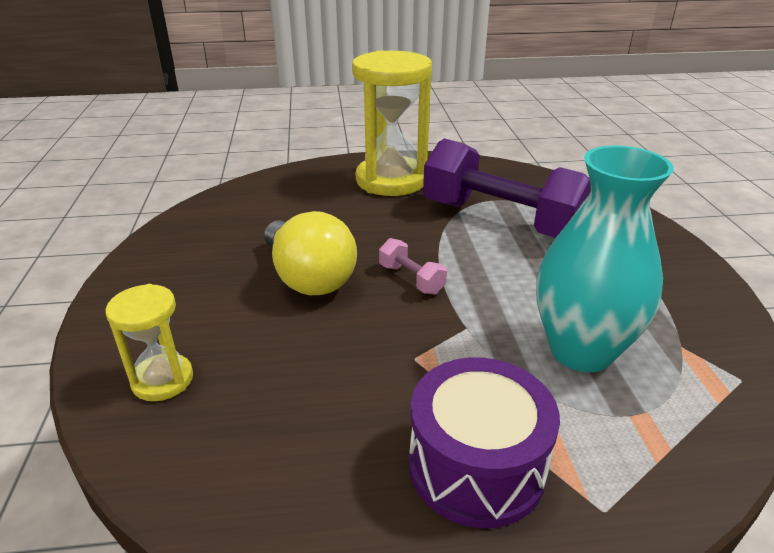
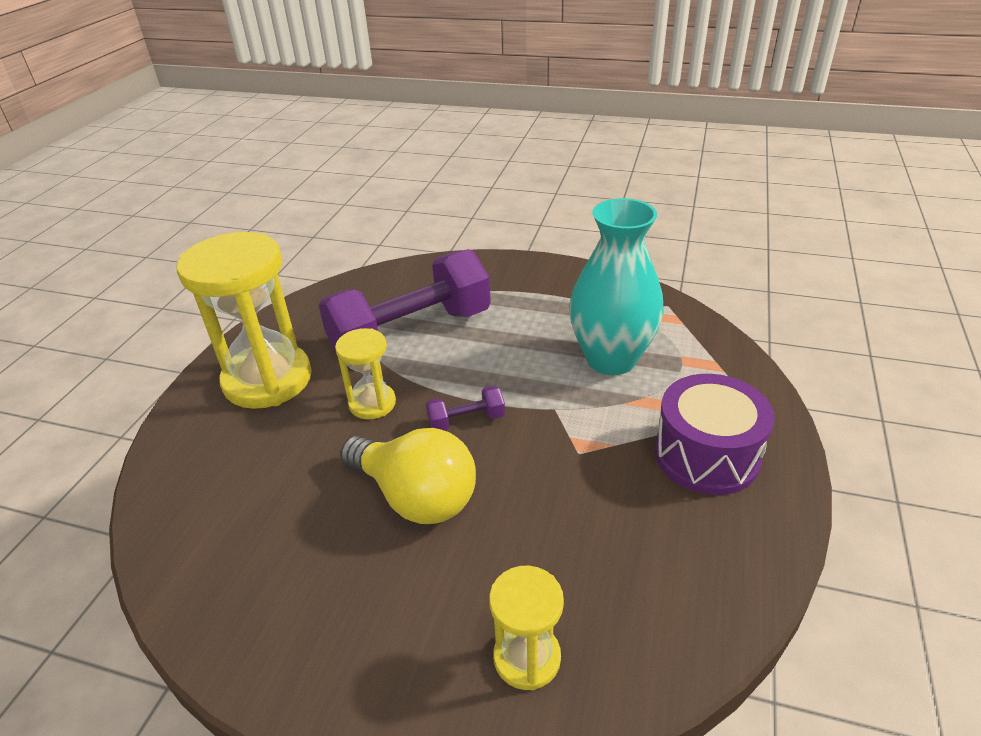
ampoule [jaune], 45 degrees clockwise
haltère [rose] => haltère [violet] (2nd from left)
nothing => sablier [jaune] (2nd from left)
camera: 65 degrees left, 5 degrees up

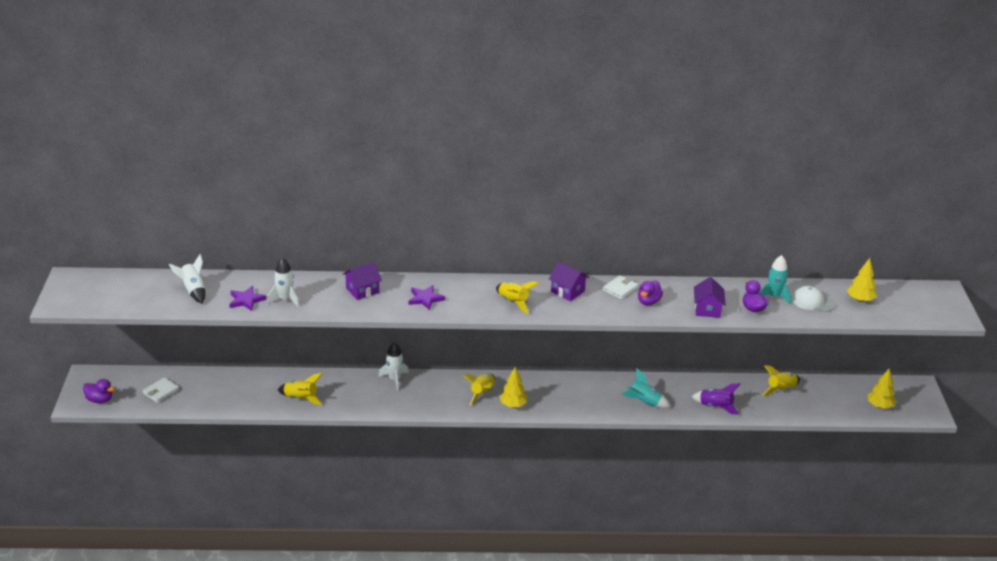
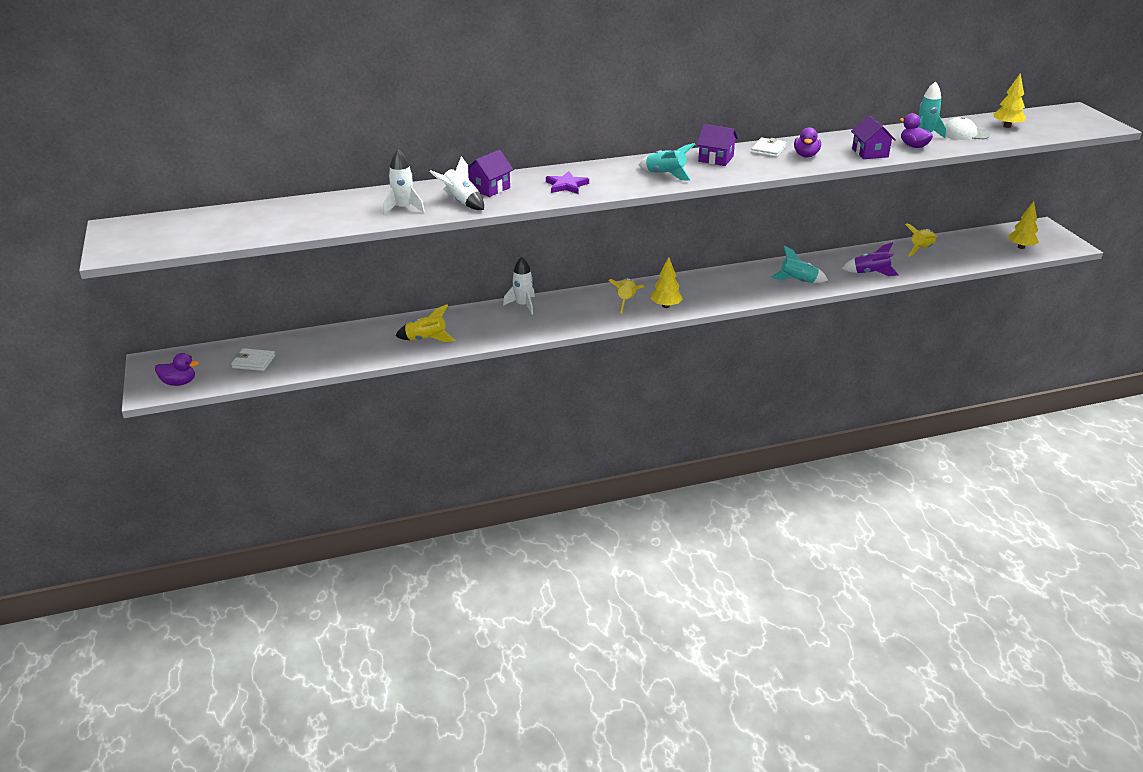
portefeuille [blanc] (1st from left), 75 degrees clockwise
fusée [blanc] (1st from left in the first image) => fusée [blanc] (2nd from left), moved
étoile [violet] (1st from left) => nothing
fusée [jaune] (3rd from left) => fusée [turquoise] (1st from left)
camera: 15 degrees left, 0 degrees up

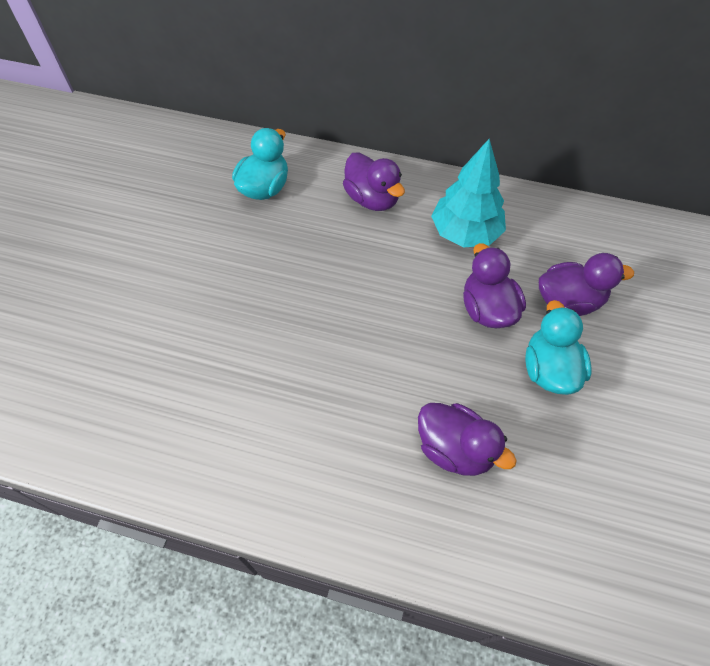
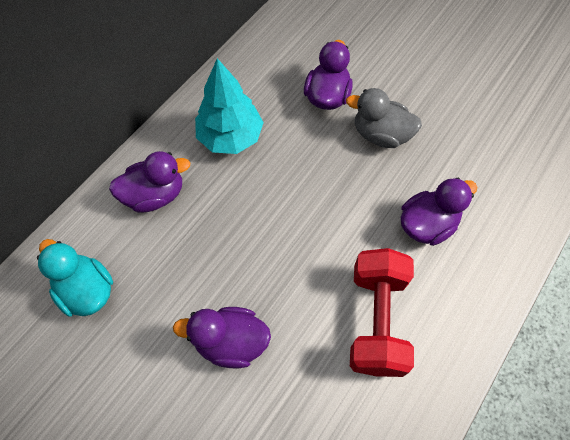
canard [violet] (3rd from left in the first image) => canard [violet] (2nd from left), moved
canard [turquoise] (2nd from left) => canard [gris]
nothing => haltère [rouge]
camera: 70 degrees left, 5 degrees up

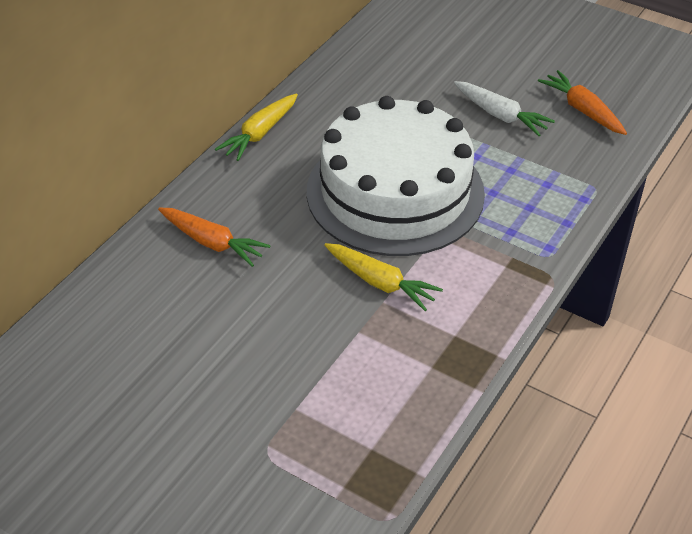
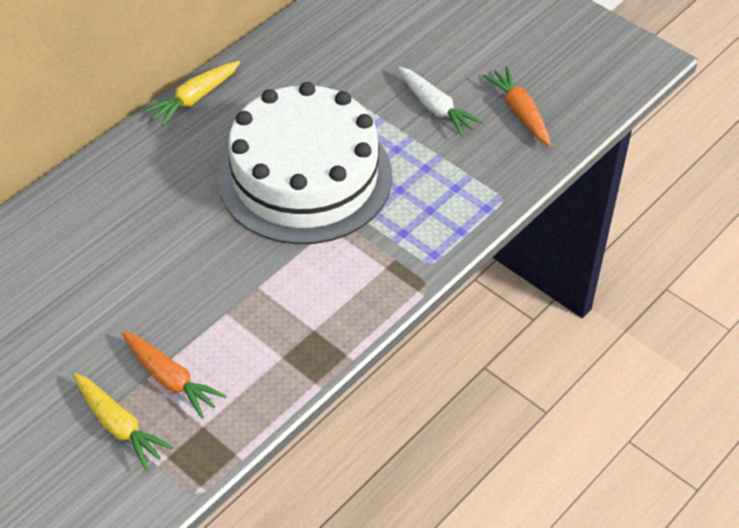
carotte [orange] (1st from left), moved
carotte [jaune] (2nd from left in the first image) => carotte [jaune] (1st from left), moved
camera: 10 degrees right, 5 degrees up

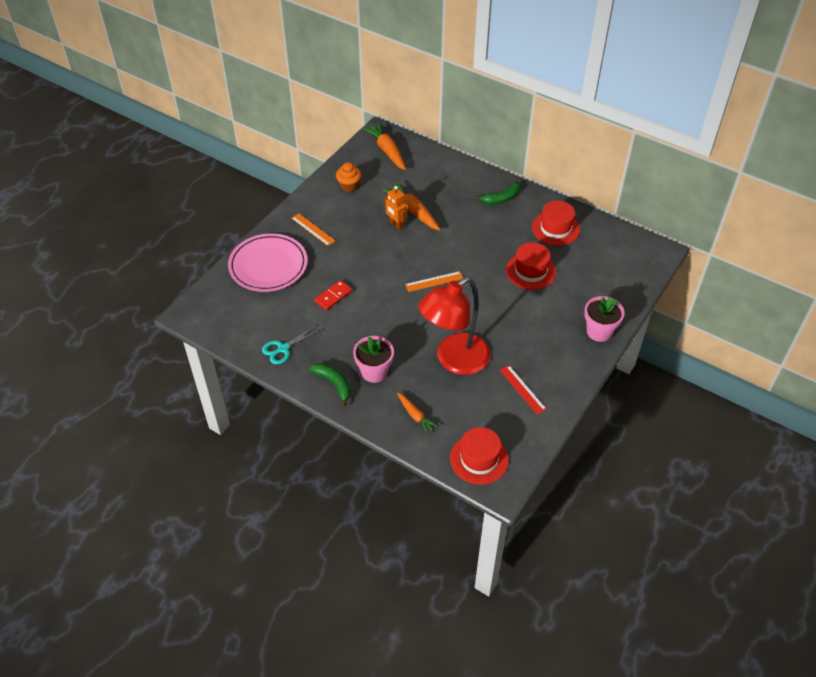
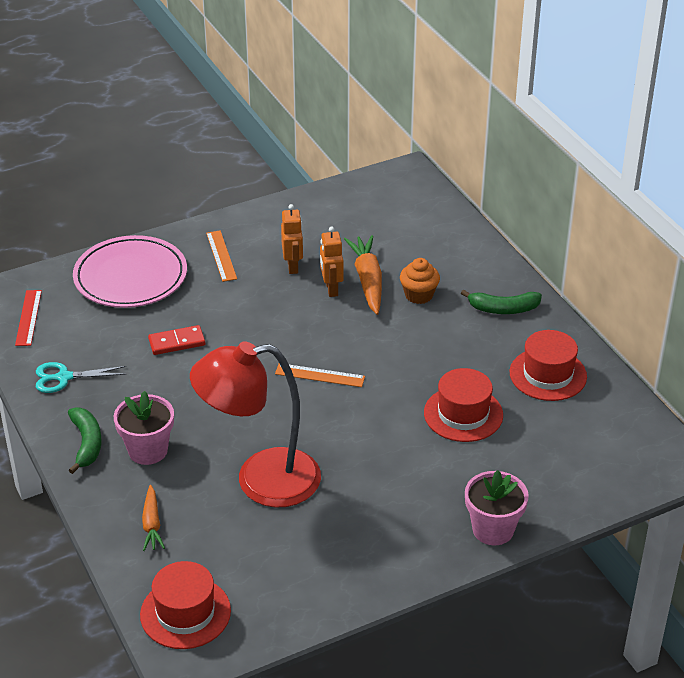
muffin [orange], moved
carotte [orange] (1st from left) => nothing
règle [rouge], moved
nothing => robot [orange] (1st from left)
camera: 30 degrees right, 10 degrees down

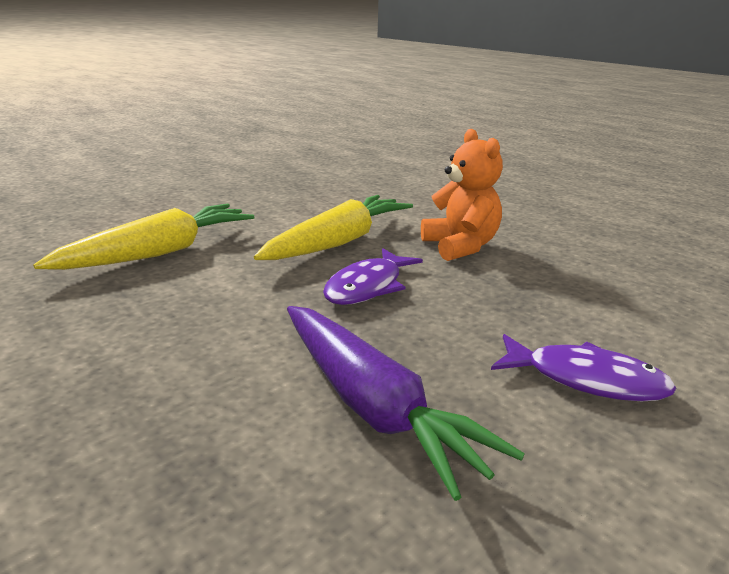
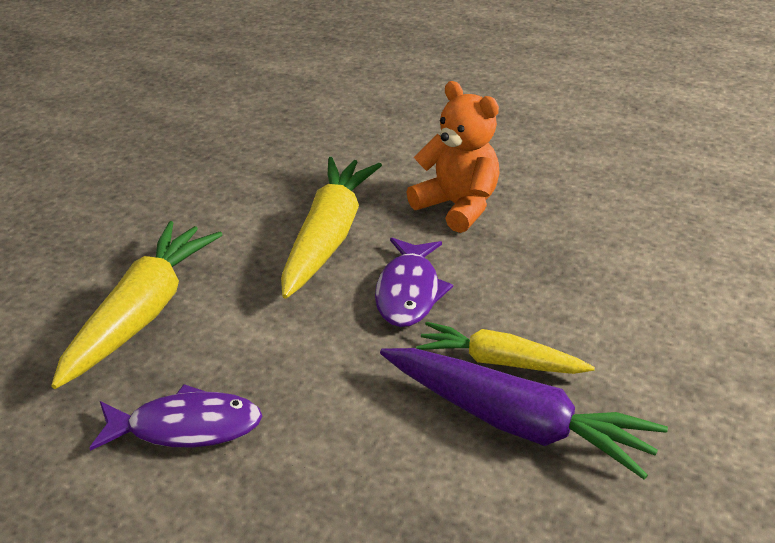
poisson [violet] (2nd from left in the first image) => poisson [violet] (1st from left), moved
nothing => carotte [jaune] (3rd from left)
camera: 25 degrees left, 10 degrees up

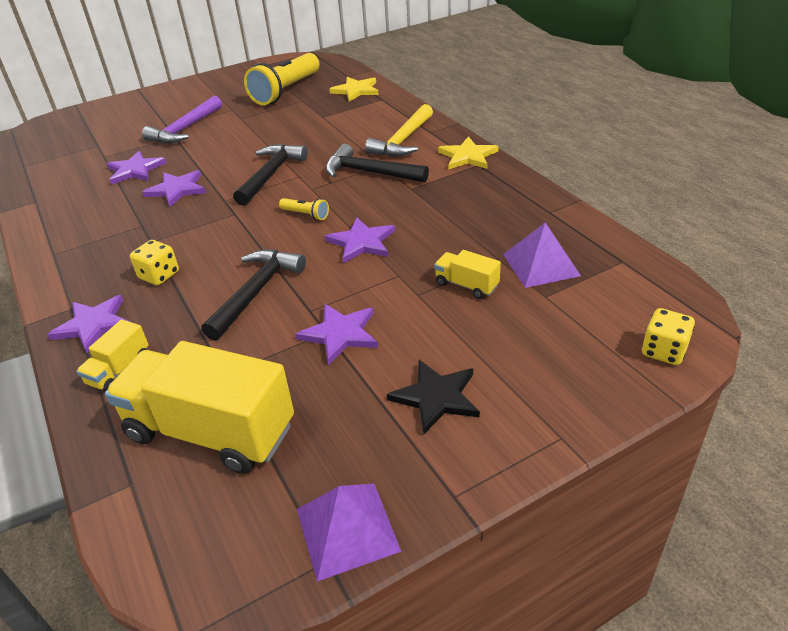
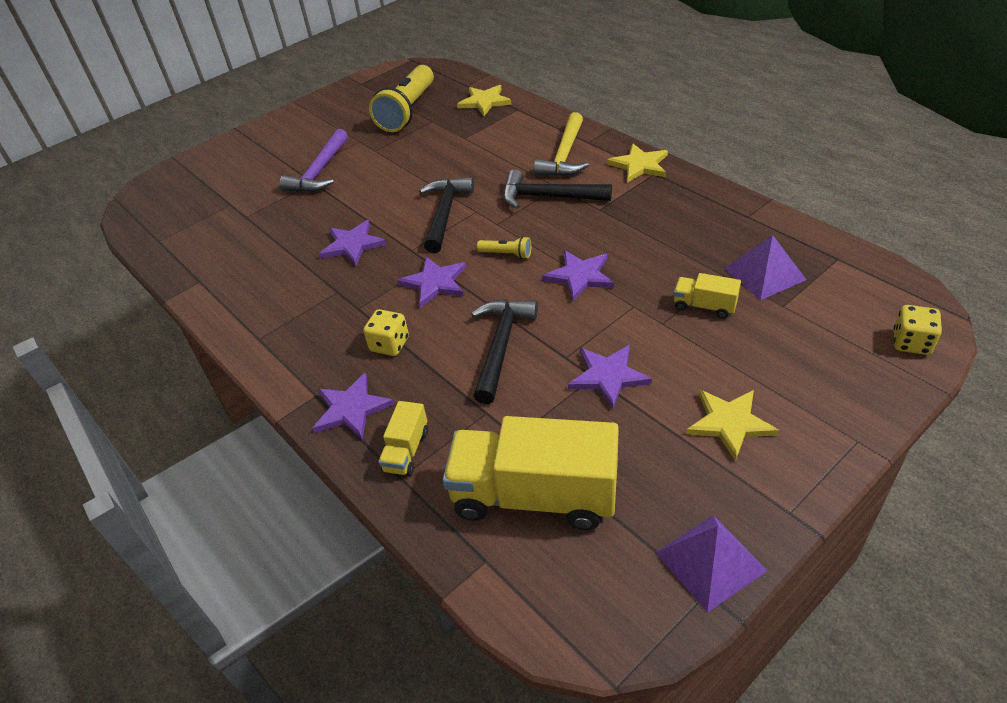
étoile [violet] (2nd from left in the first image) => étoile [violet] (3rd from left), moved
étoile [noir] => étoile [jaune] (3rd from left)
camera: 10 degrees left, 5 degrees up

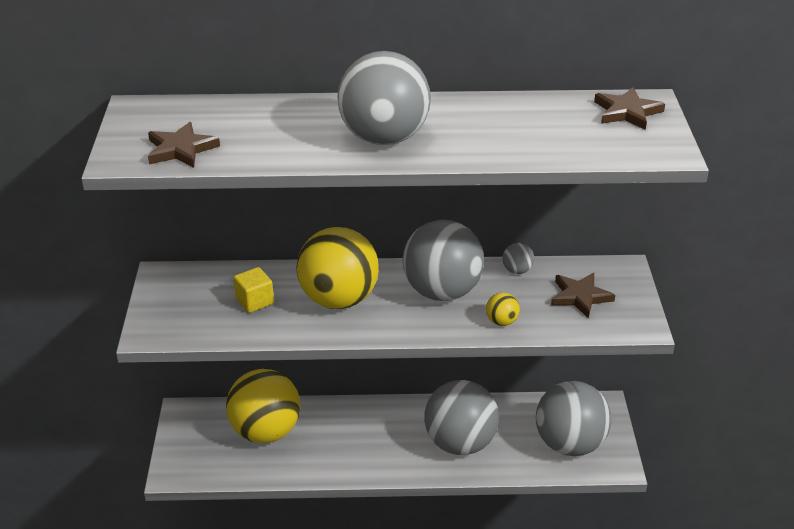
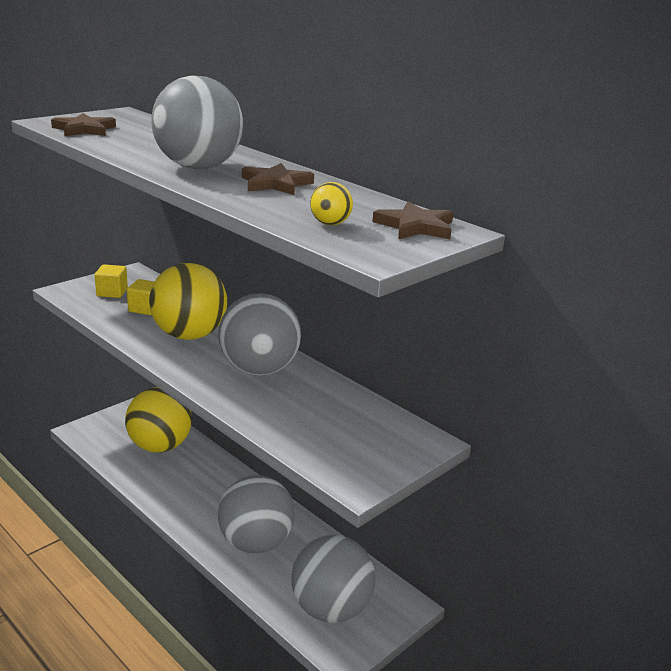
balle [jaune] (3rd from left), moved
balle [gris] (4th from left) => nothing
étoile [marron] (2nd from left), moved
nothing => cube [jaune] (1st from left)
camera: 45 degrees right, 10 degrees down

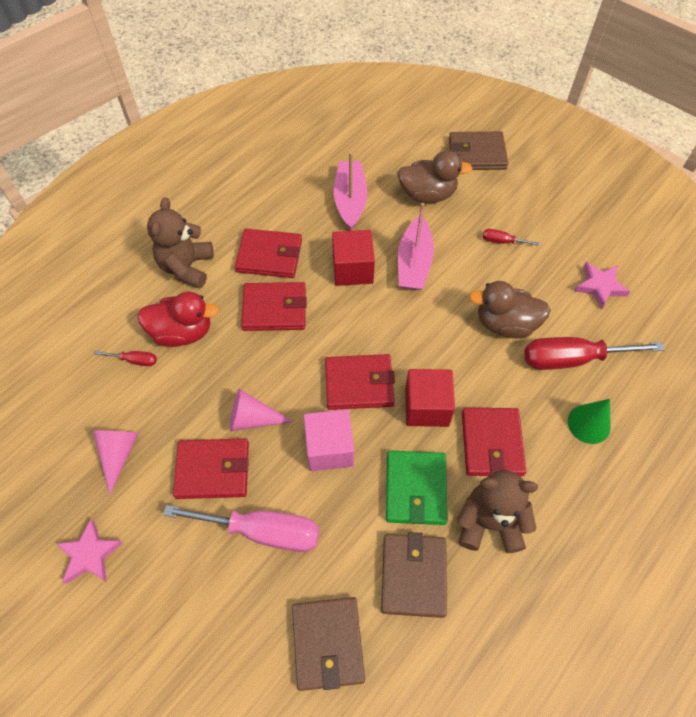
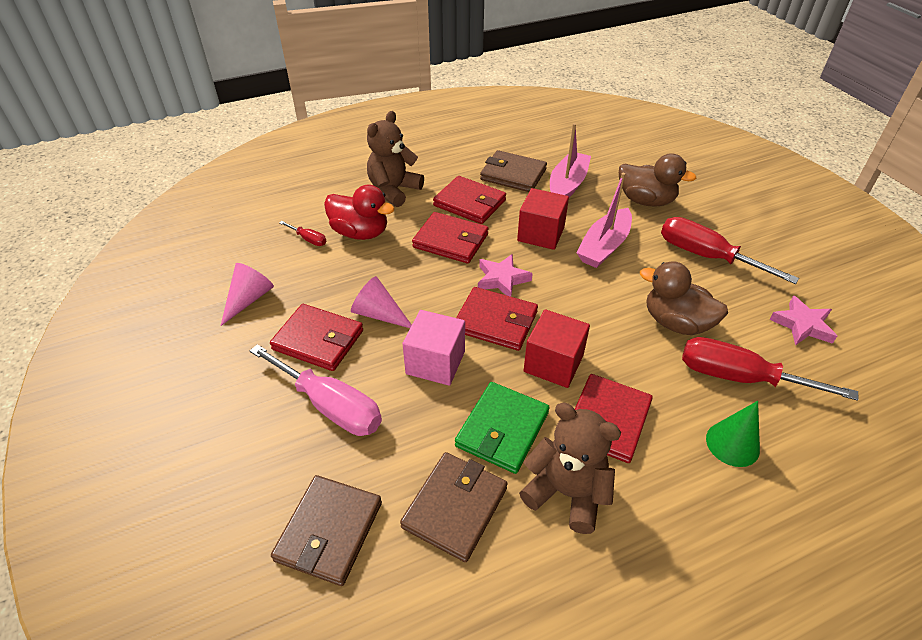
étoile [rose] (1st from left), moved
portefeuille [marron] (3rd from left), moved
tournevis [rouge] (2nd from left), x2.22
camera: 25 degrees right, 15 degrees down

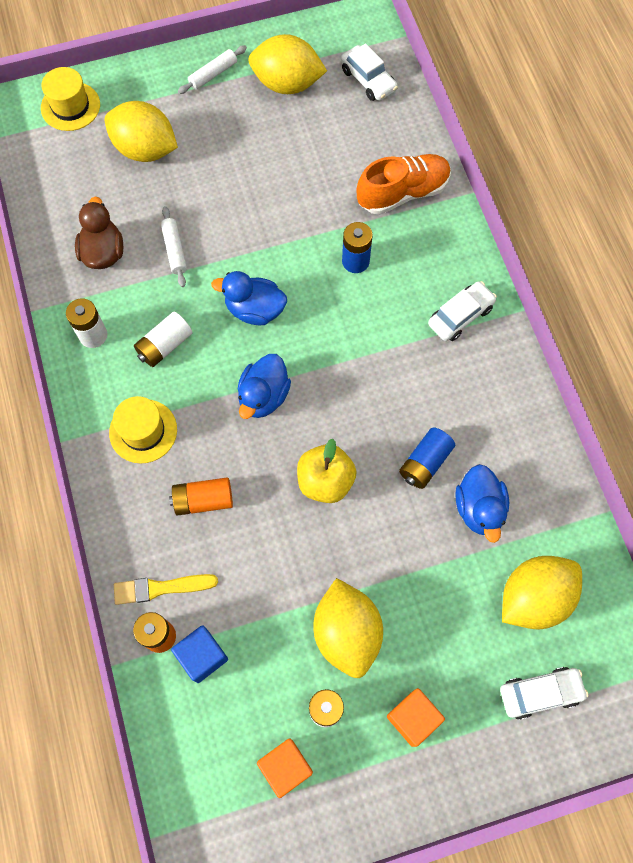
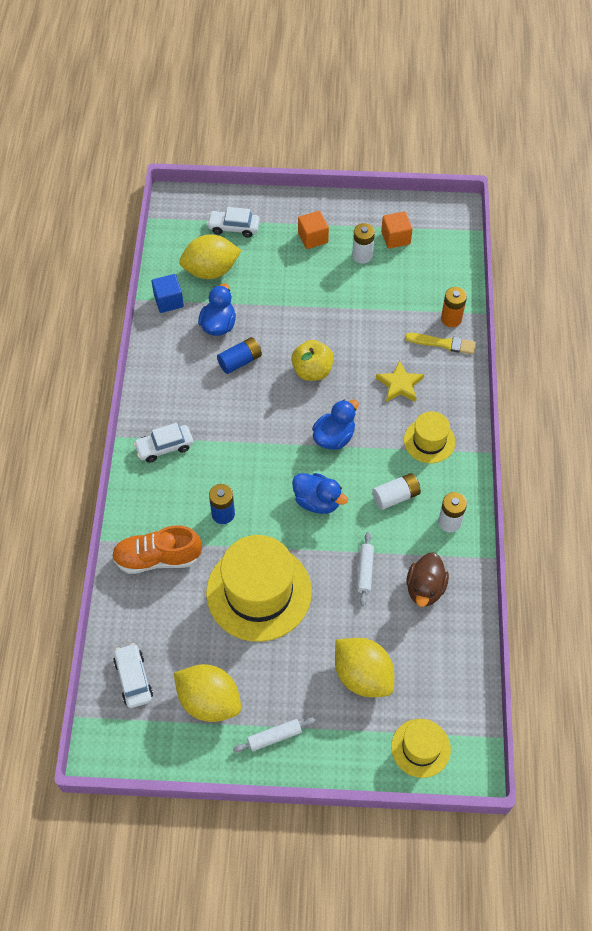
pile [orange] (2nd from left) => étoile [jaune]
cube [bleu], moved
citron [jaune] (3rd from left) => nothing
nothing => chapeau [jaune] (1st from left)
camera: 160 degrees left, 10 degrees down

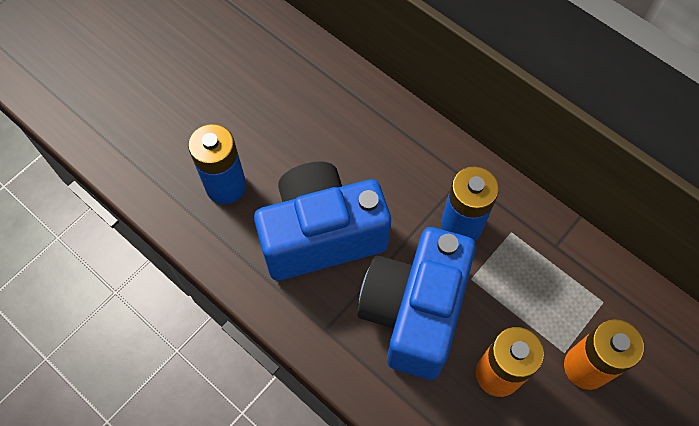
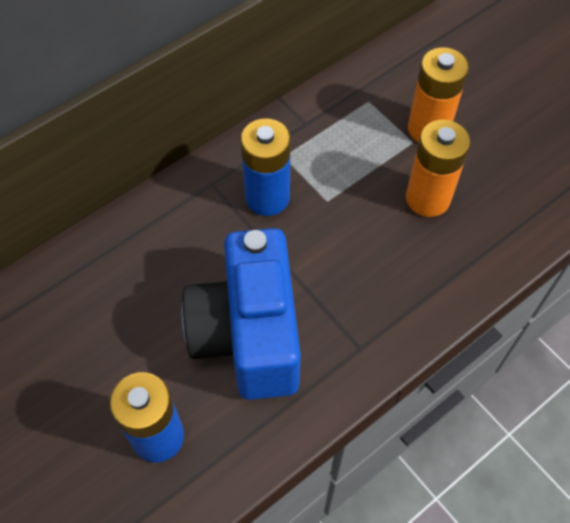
appareil photo [bleu] (2nd from left) => nothing
camera: 80 degrees left, 5 degrees down

